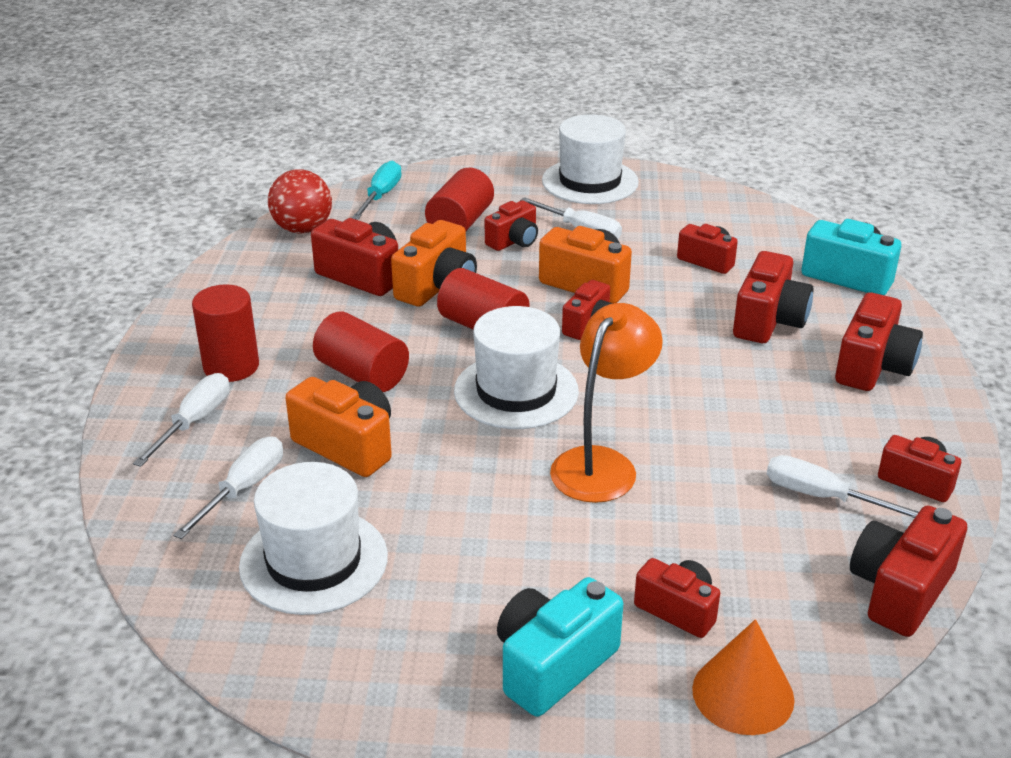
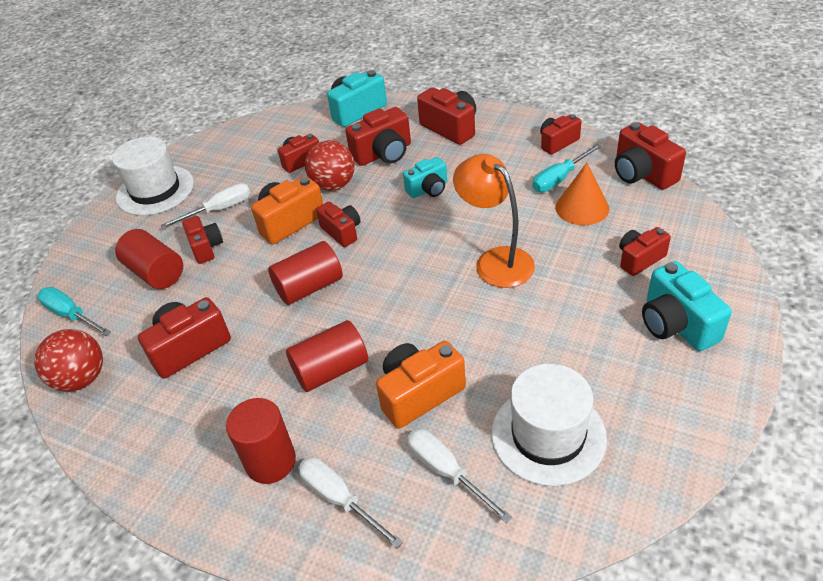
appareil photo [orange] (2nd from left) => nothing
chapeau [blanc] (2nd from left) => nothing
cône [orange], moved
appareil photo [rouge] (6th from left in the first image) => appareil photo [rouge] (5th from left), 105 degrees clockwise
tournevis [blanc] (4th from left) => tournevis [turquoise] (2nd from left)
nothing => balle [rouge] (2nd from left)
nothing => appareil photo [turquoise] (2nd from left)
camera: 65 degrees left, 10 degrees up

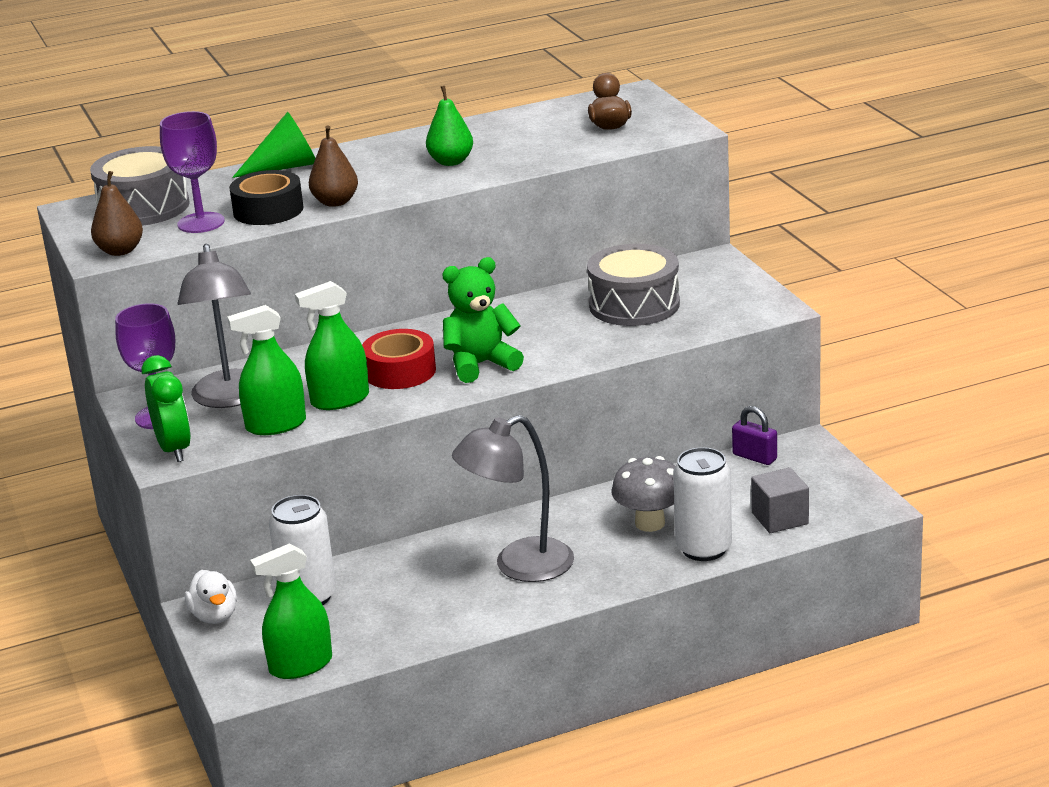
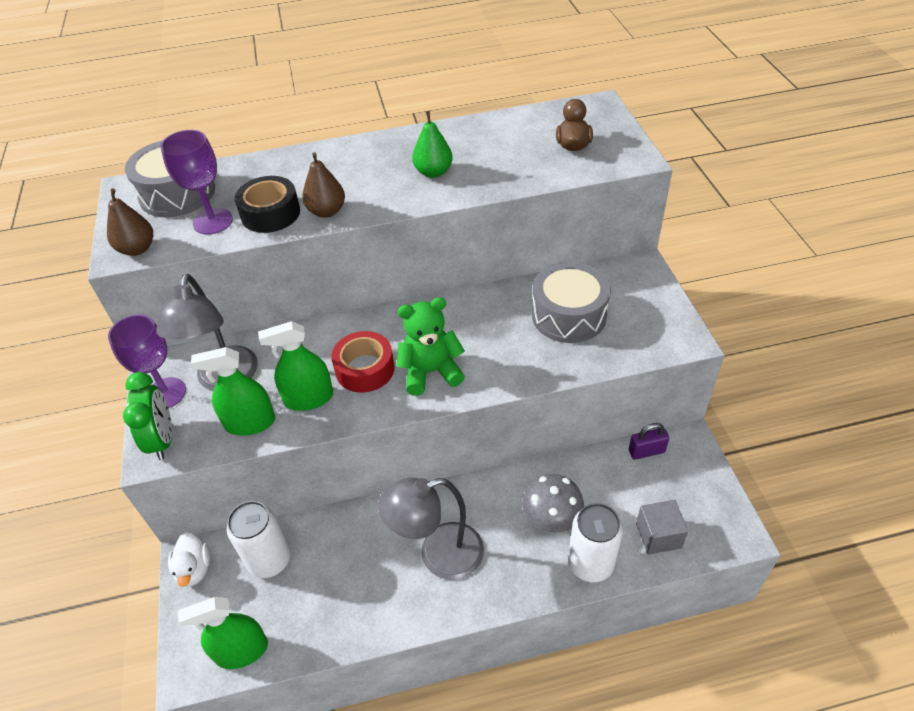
cône [vert] => nothing
cadenas [violet], 60 degrees counterclockwise
camera: 10 degrees right, 20 degrees up

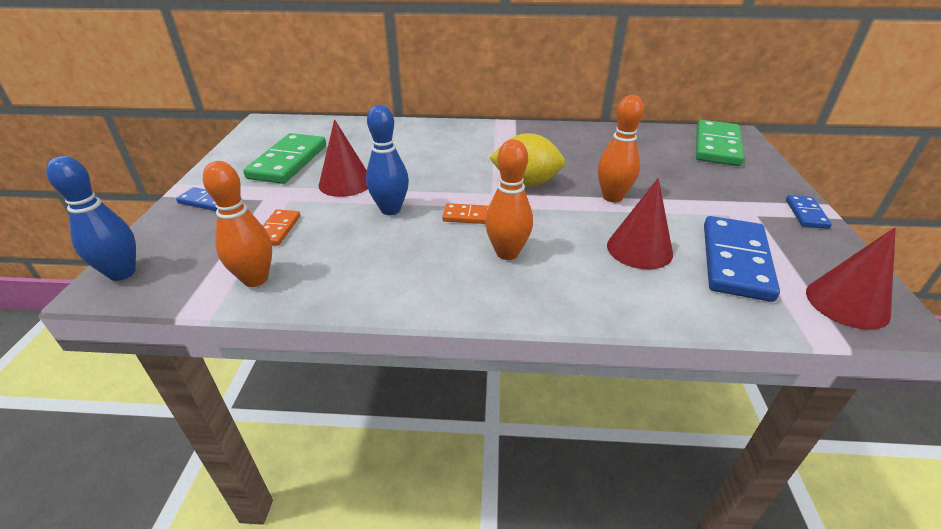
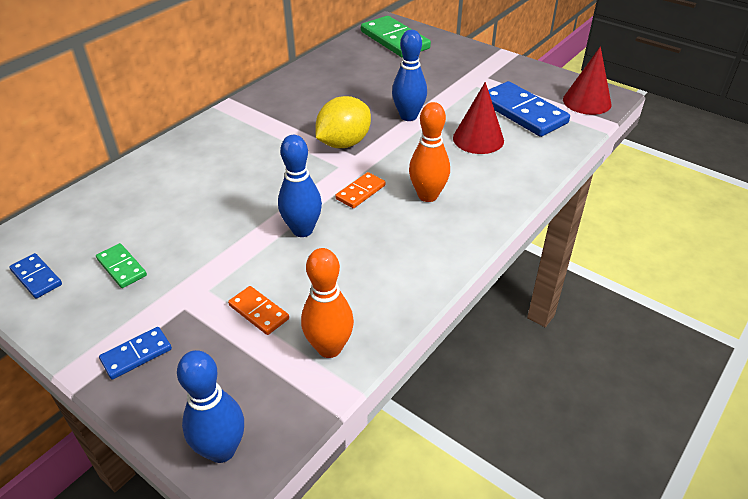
domino [vert] (1st from left), x0.51
cône [rouge] (1st from left) => nothing
quille [orange] (3rd from left) => quille [bleu] (3rd from left)
domino [bleu] (3rd from left in the first image) => domino [bleu] (1st from left), moved
camera: 55 degrees left, 5 degrees up

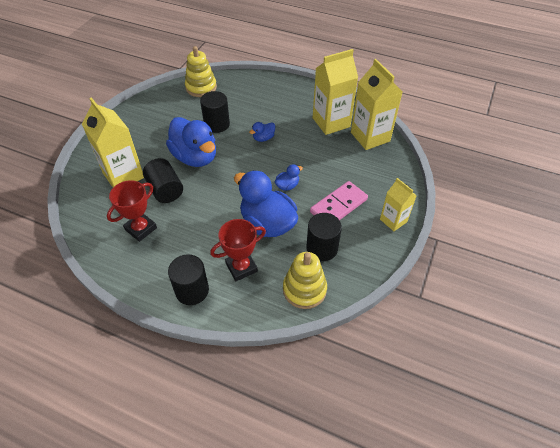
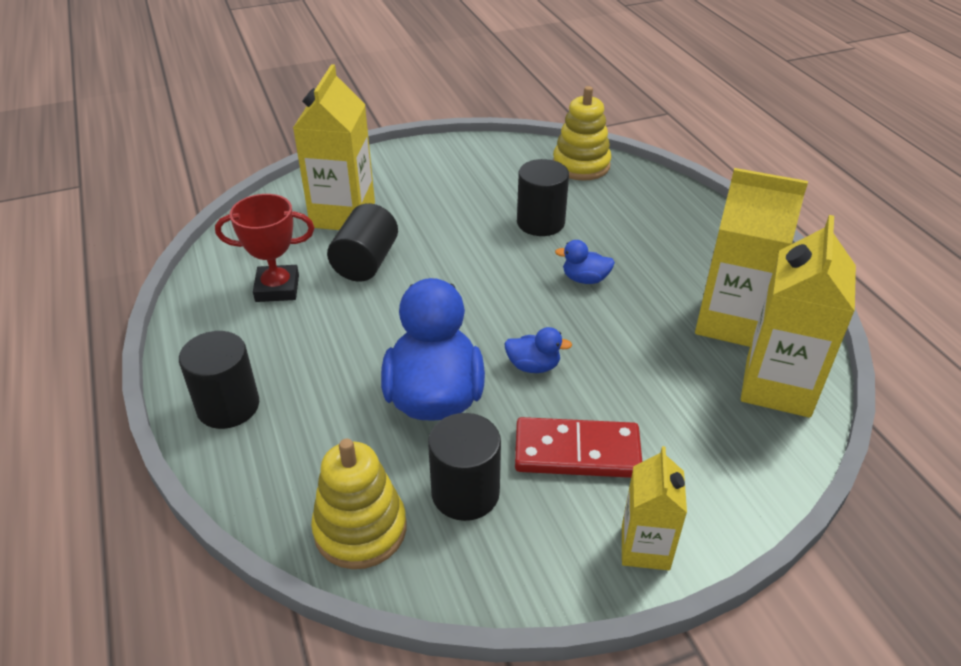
canard [bleu] (1st from left) => nothing
trophée [rouge] (2nd from left) => nothing
domino [rose] => domino [rouge]
camera: 45 degrees right, 10 degrees down

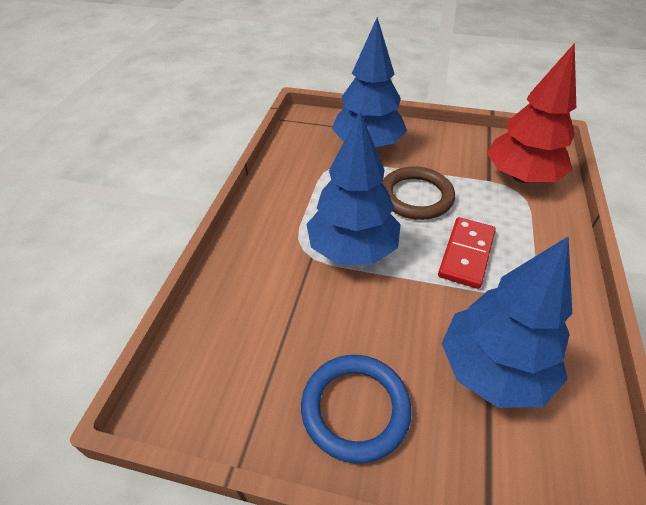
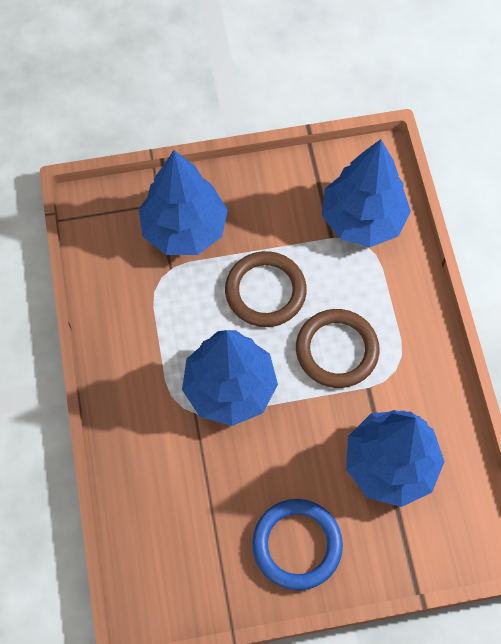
domino [rouge] => anneau [marron] (2nd from left)
arbre [rouge] => arbre [bleu] (3rd from left)
camera: 25 degrees left, 20 degrees up

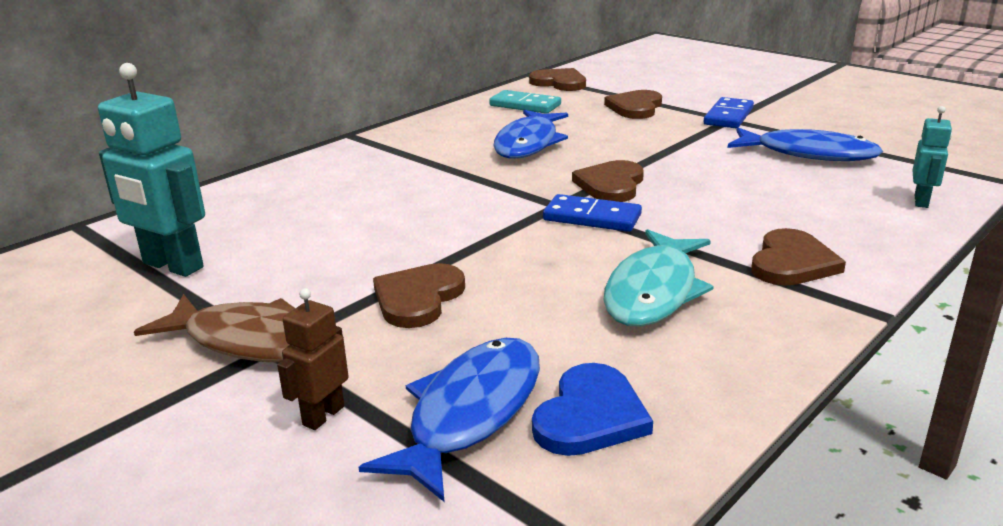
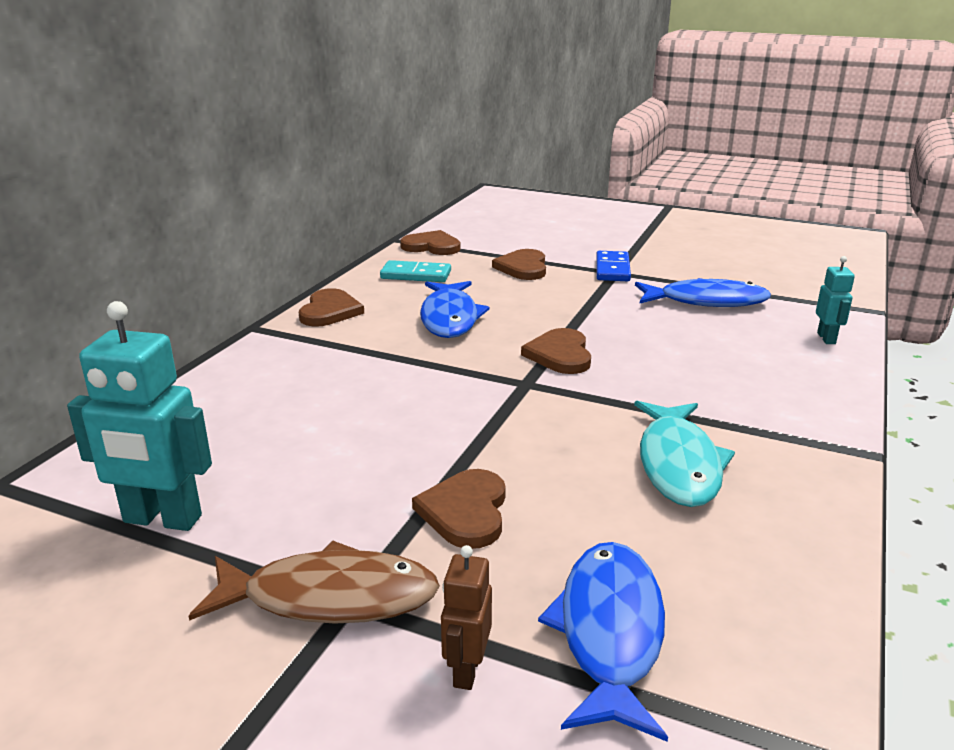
cœur [bleu] => nothing
domino [bleu] (1st from left) => nothing
cœur [marron] (5th from left in the first image) => cœur [marron] (1st from left), moved
camera: 20 degrees left, 0 degrees up

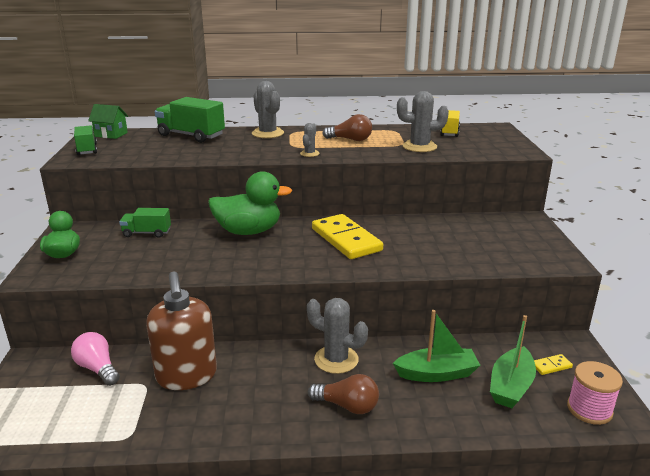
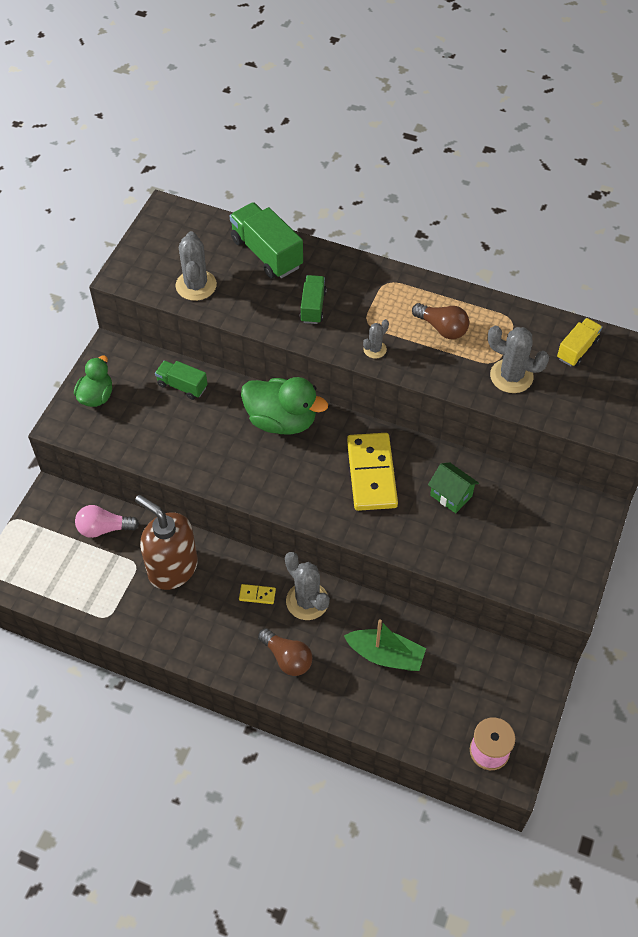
ampoule [rose], 75 degrees counterclockwise
camion [vert] (1st from left in the first image) => camion [vert] (3rd from left), moved
maison [vert], moved
distributeur de savon [marron], 120 degrees clockwise
cactus [gris] (1st from left), moved
bateau [vert] (2nd from left) => nothing
domino [jaune] (2nd from left in the first image) => domino [jaune] (1st from left), moved
camera: 25 degrees right, 30 degrees up

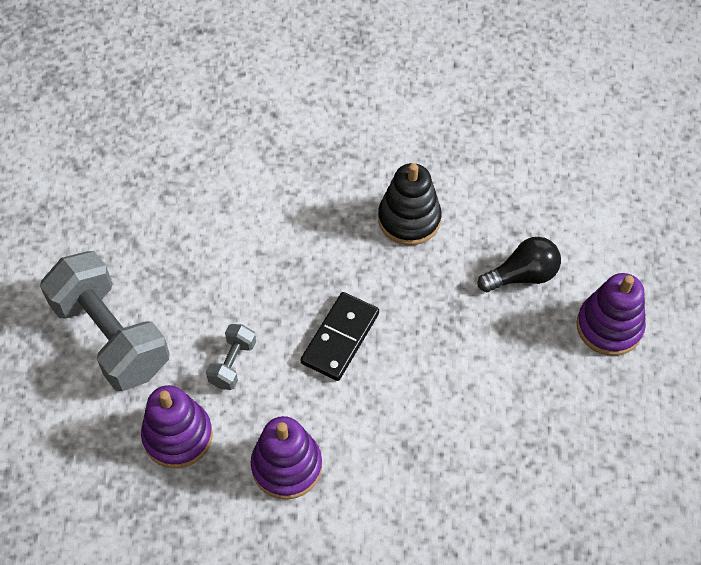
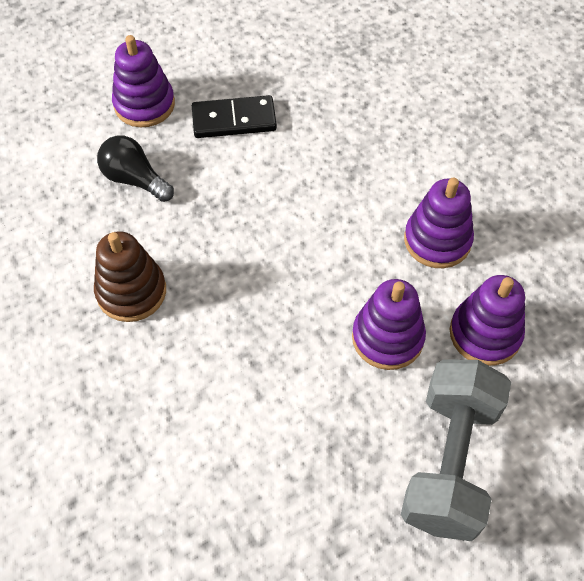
haltère [gris] (2nd from left) => jouet à empiler [violet] (2nd from left)
domino [noir], moved
jouet à empiler [noir] => jouet à empiler [marron]
camera: 125 degrees left, 0 degrees up

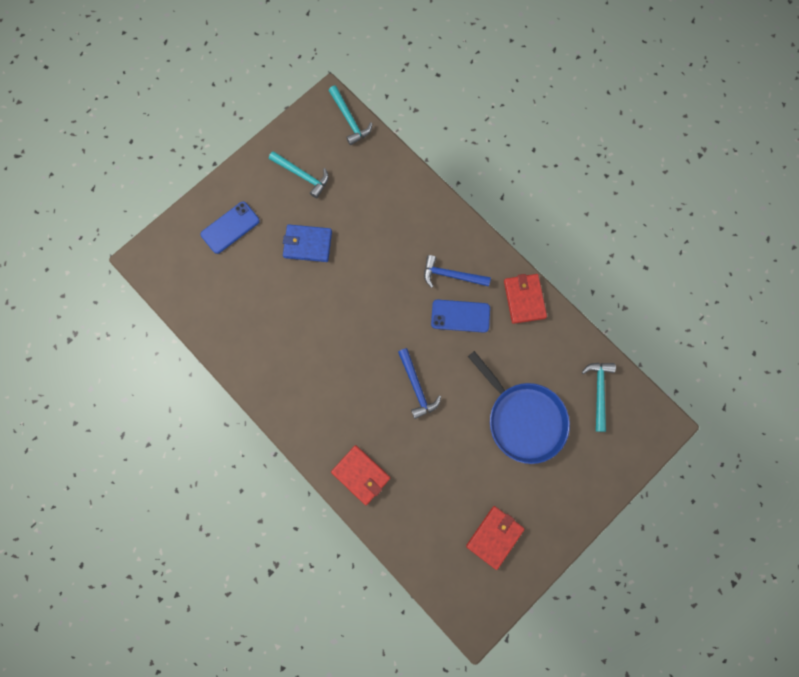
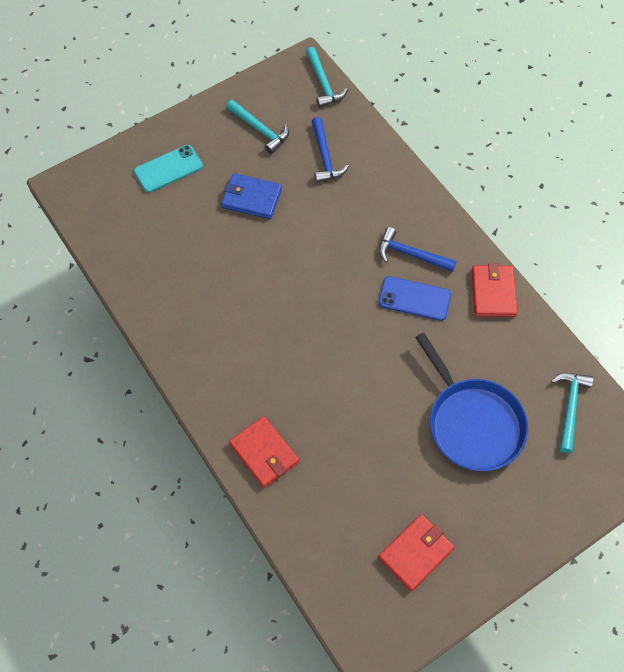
téléphone [bleu] (1st from left) => téléphone [turquoise]
marteau [bleu] (1st from left), moved
camera: 10 degrees right, 15 degrees down

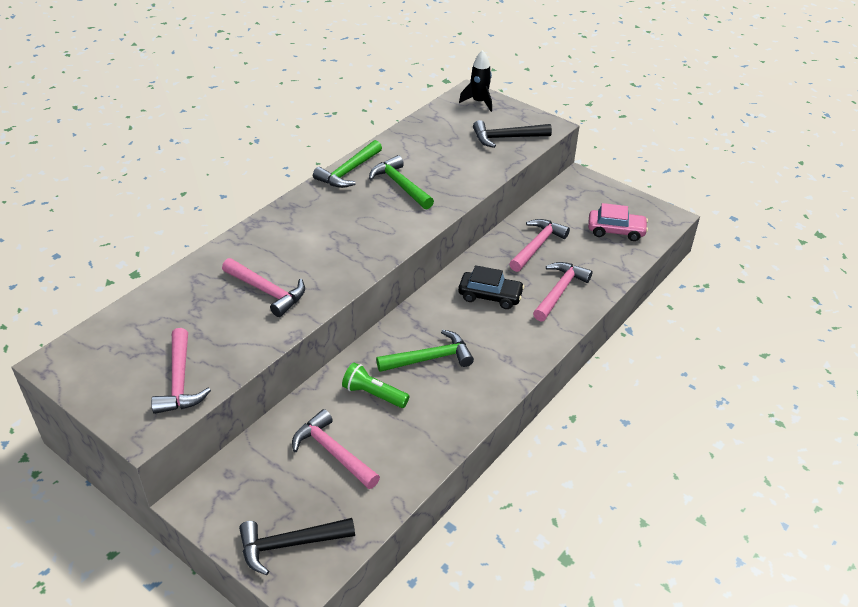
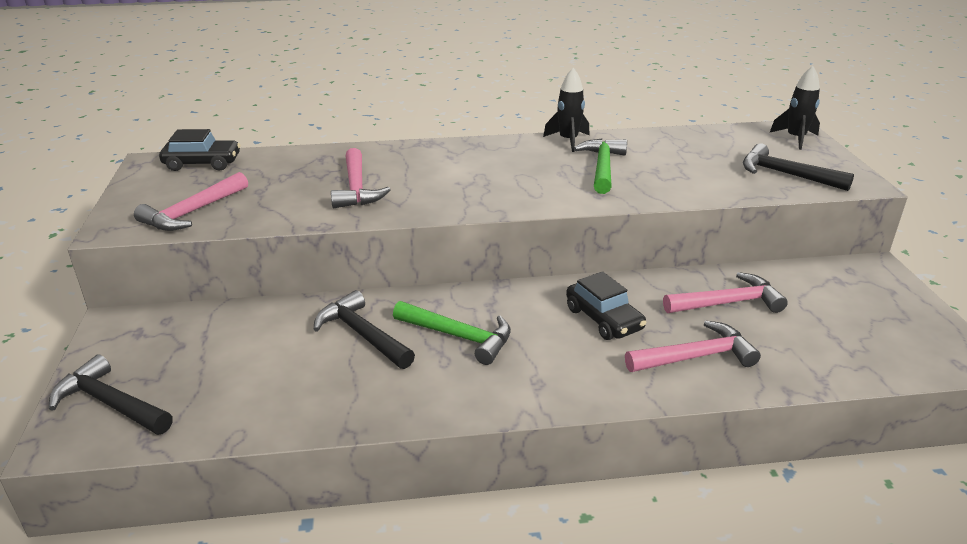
marteau [rose] (3rd from left) => nothing
marteau [vert] (1st from left) => fusée [noir] (1st from left)
lampe de poche [vert] => marteau [noir] (2nd from left)
voiture [rose] => nothing
nothing => voiture [noir] (1st from left)
camera: 45 degrees right, 10 degrees down

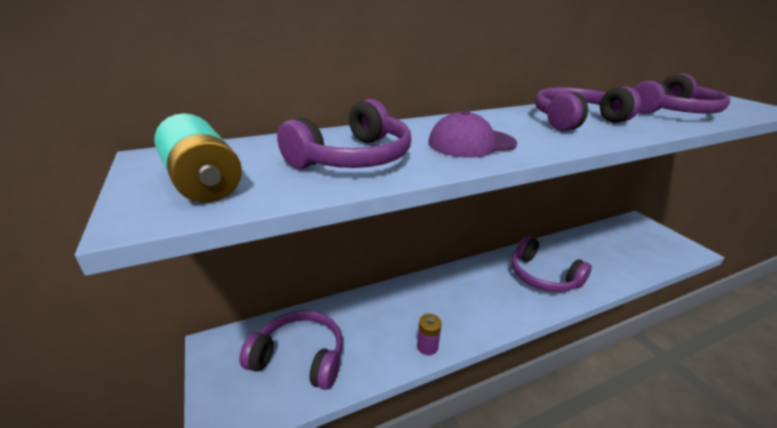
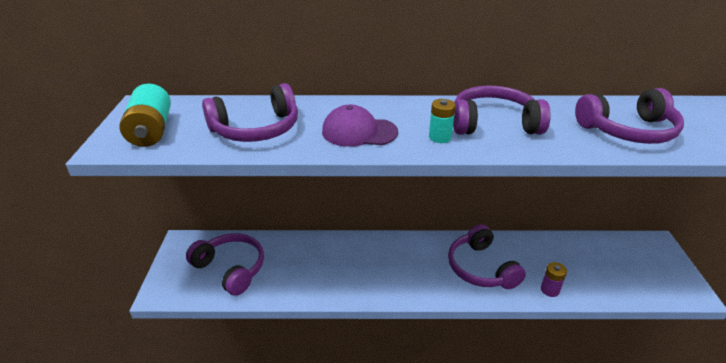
pile [violet], moved
nothing => pile [turquoise] (2nd from left)
camera: 25 degrees right, 5 degrees up

